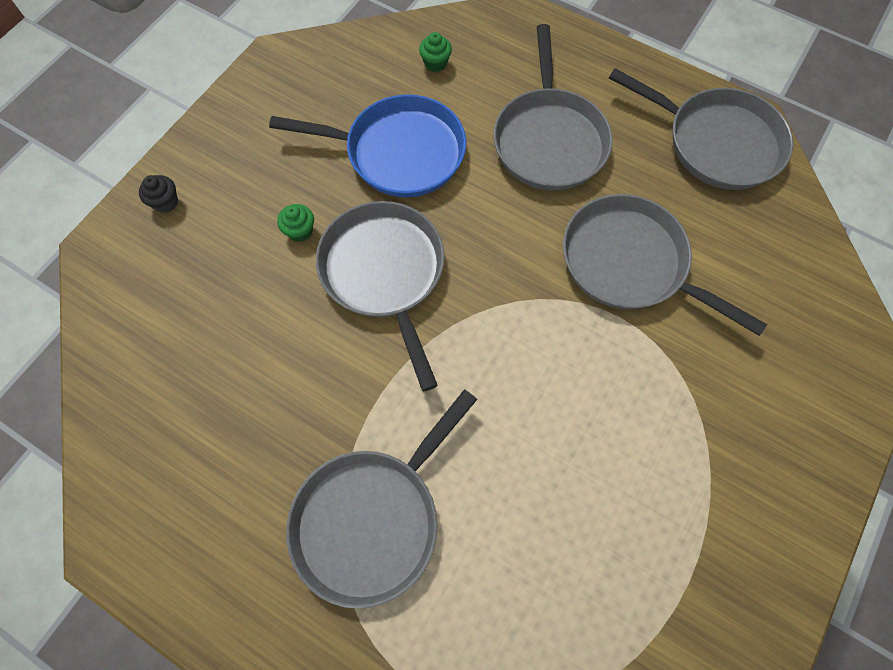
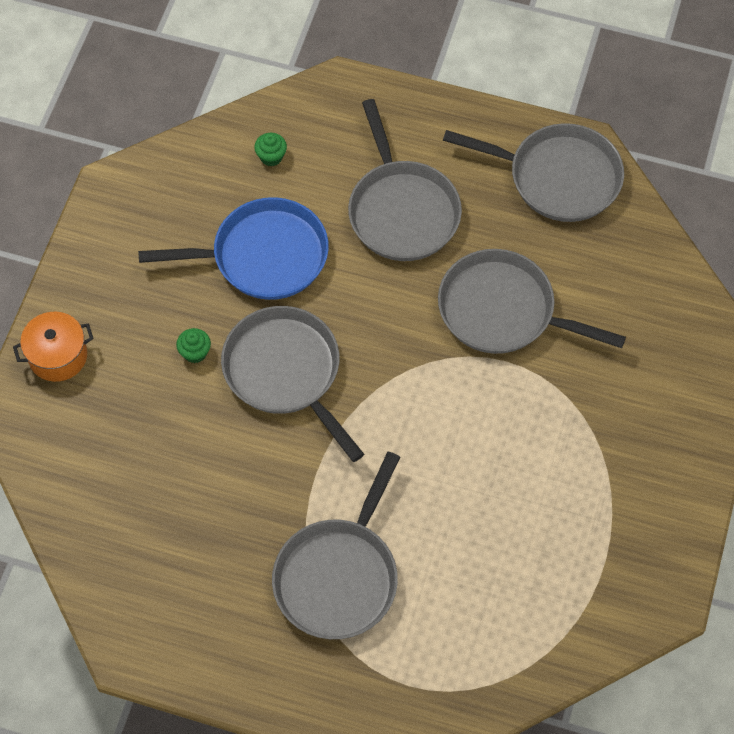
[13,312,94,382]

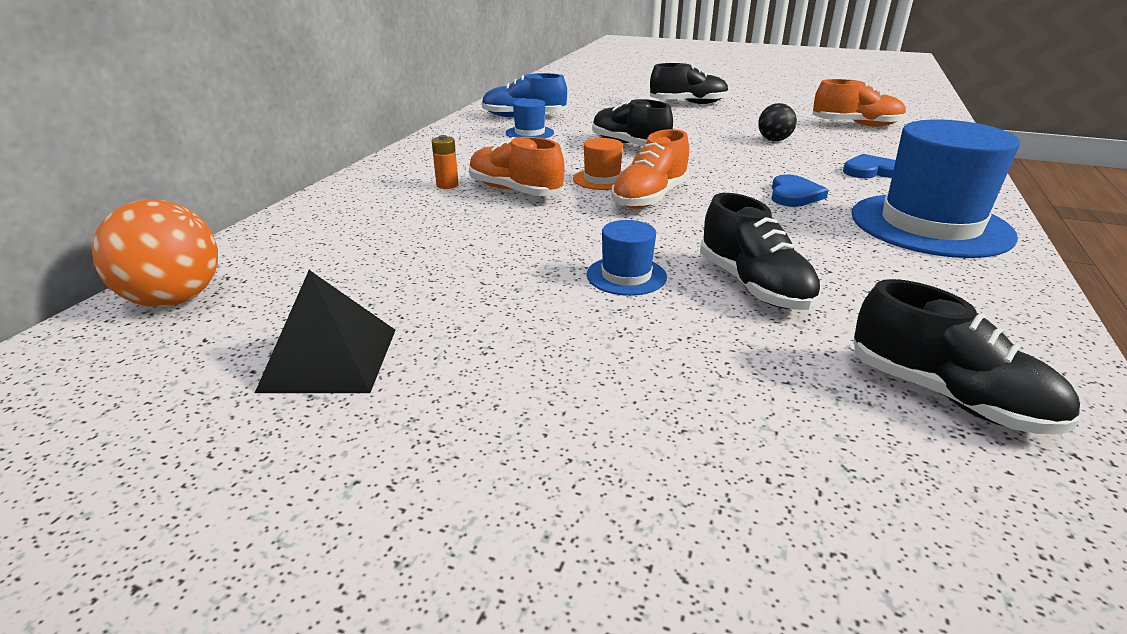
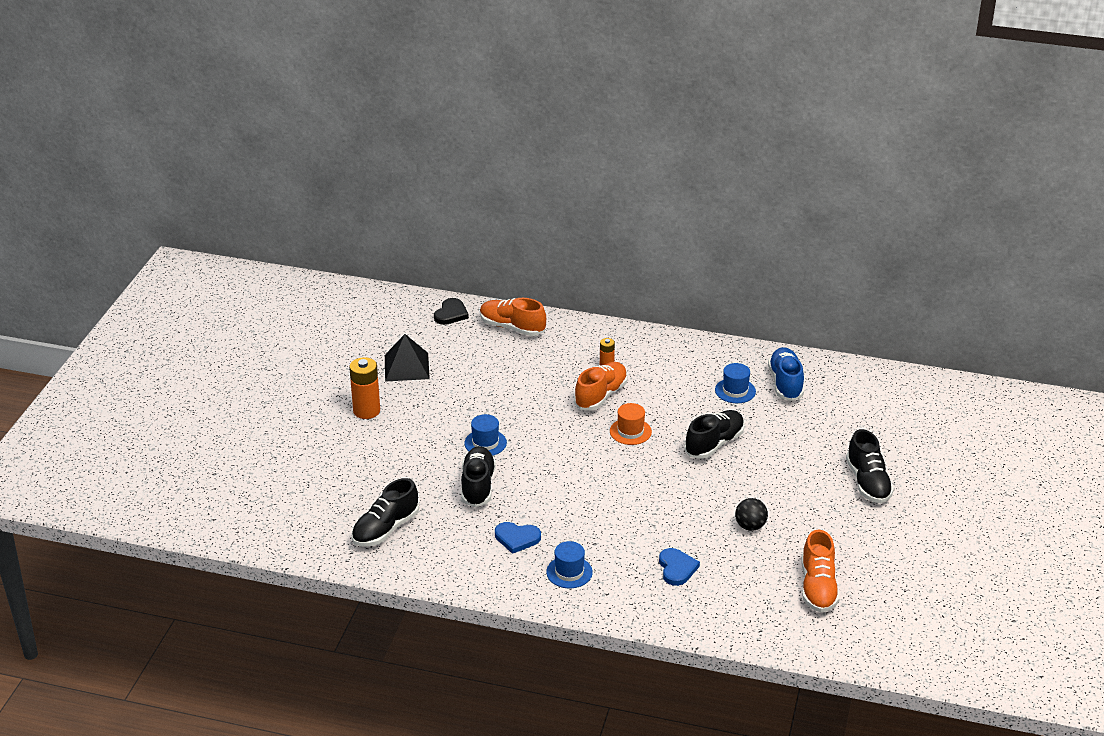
[349,357,380,419]
[480,298,546,336]
[495,522,541,554]
[434,298,469,325]
[461,446,496,507]
[546,541,593,588]

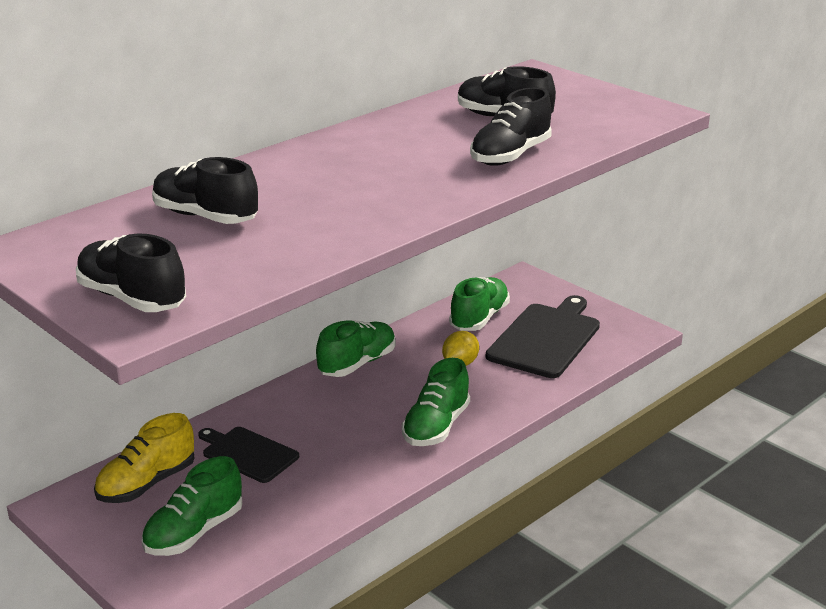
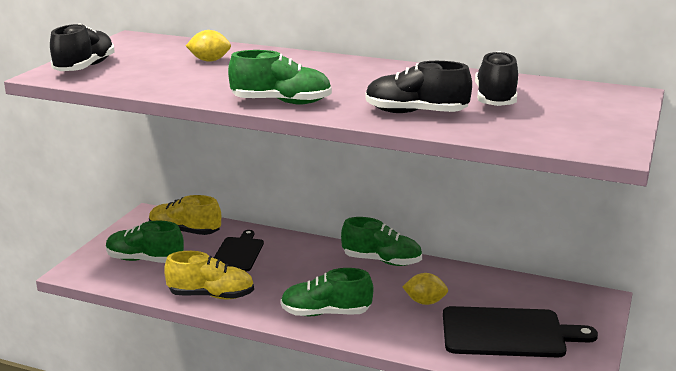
[164,251,254,299]
[228,50,332,105]
[186,30,231,62]

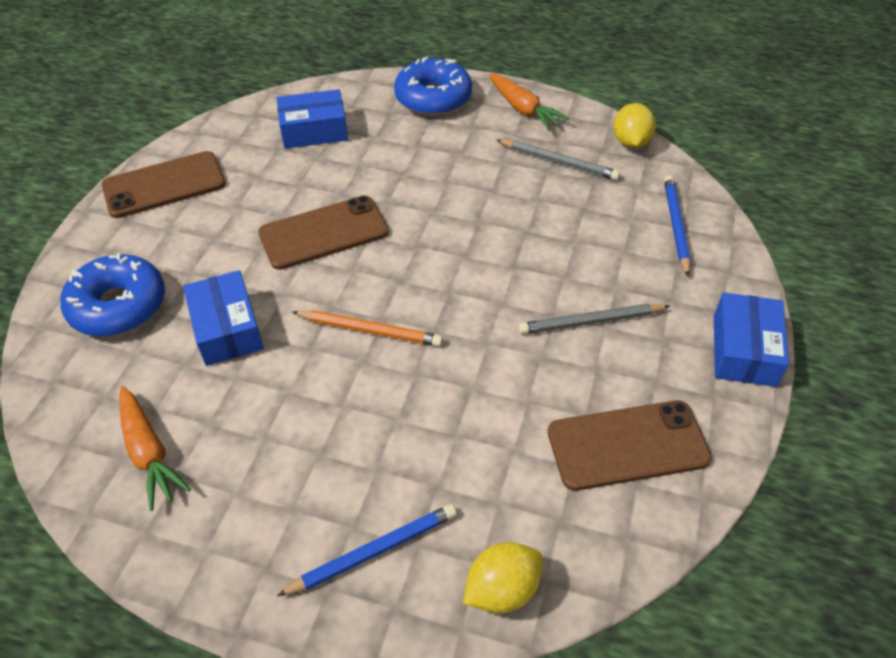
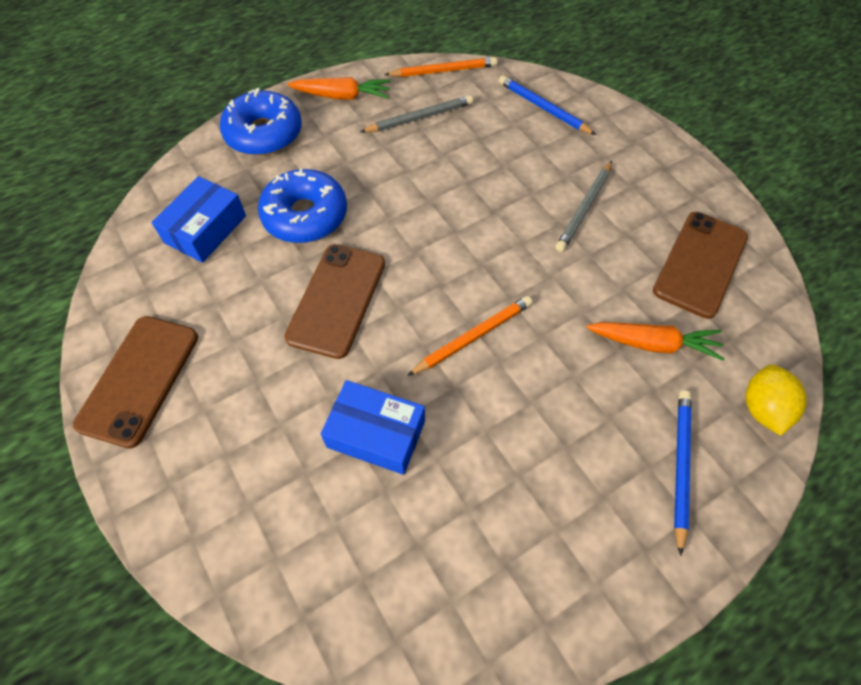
[714,293,789,387] (first image)
[258,169,347,243]
[586,322,725,361]
[384,57,497,77]

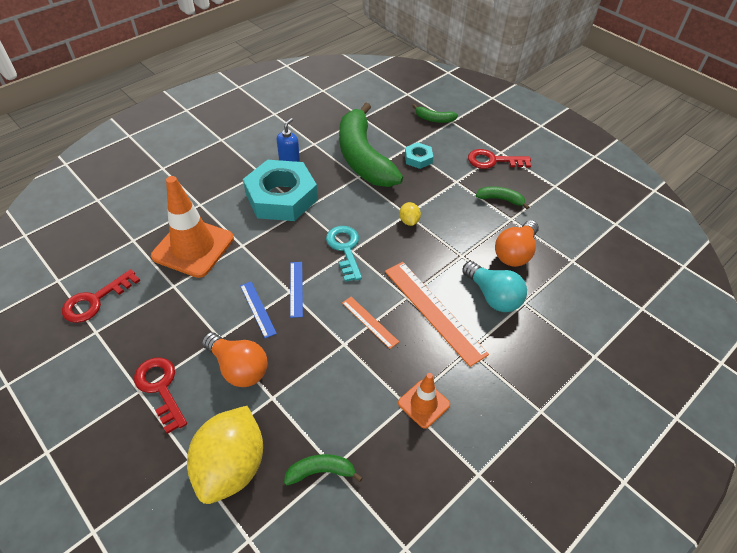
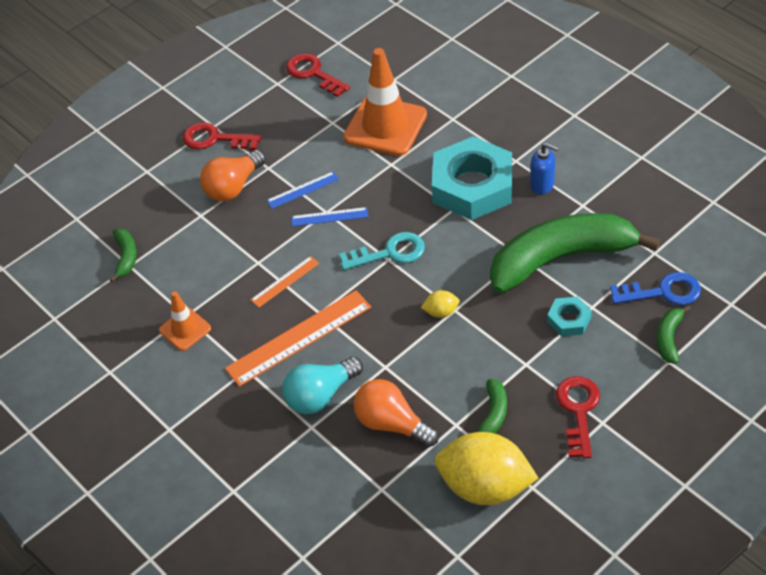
[610,272,701,305]
[435,432,539,505]
[183,122,261,150]

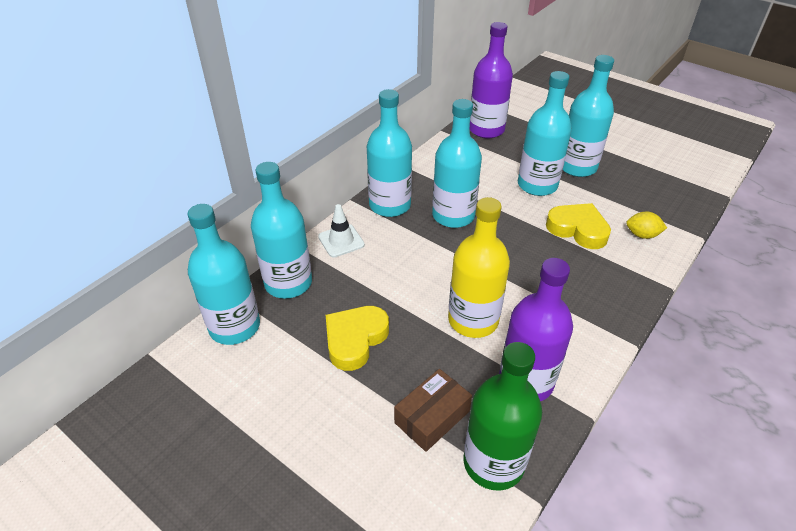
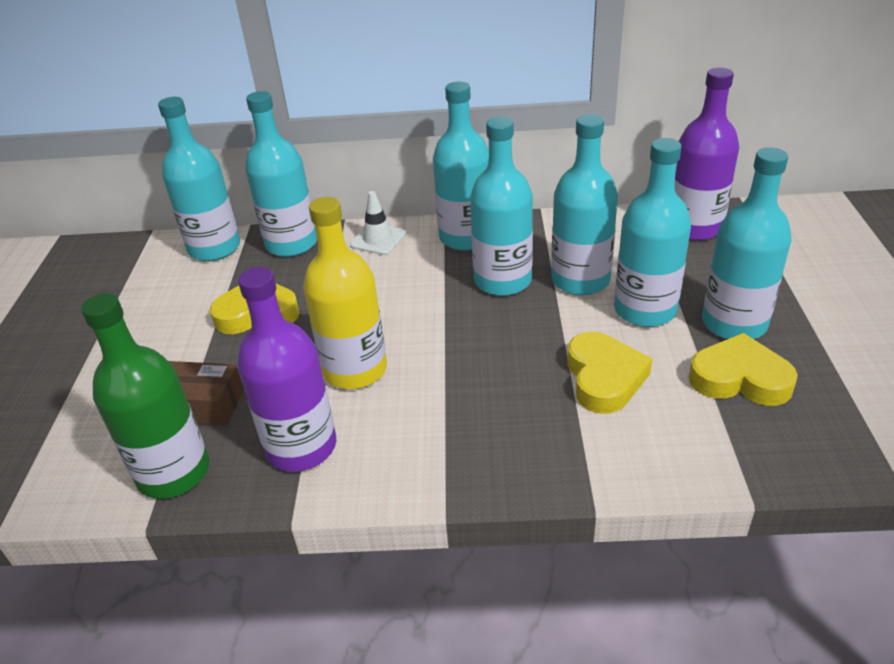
[626,212,667,239] (first image)
[551,114,618,295]
[689,333,798,406]

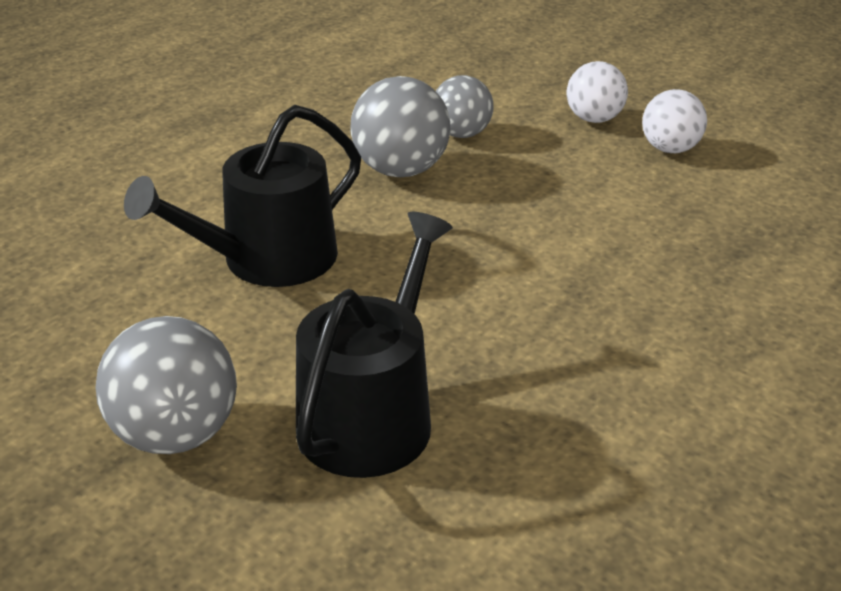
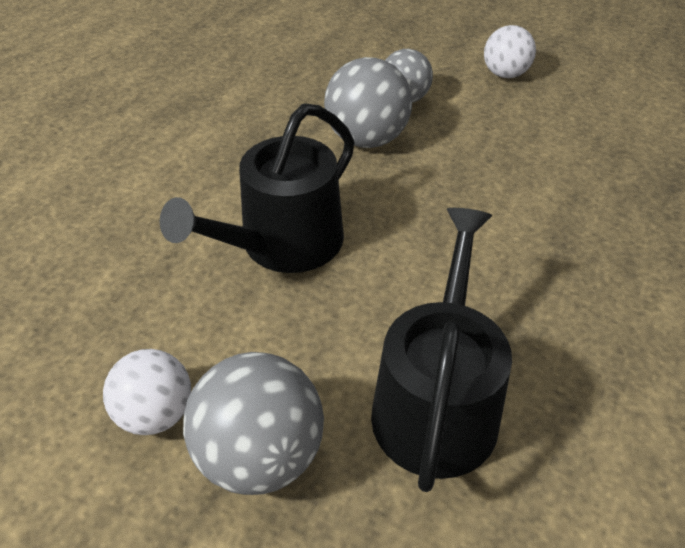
[103,349,191,435]

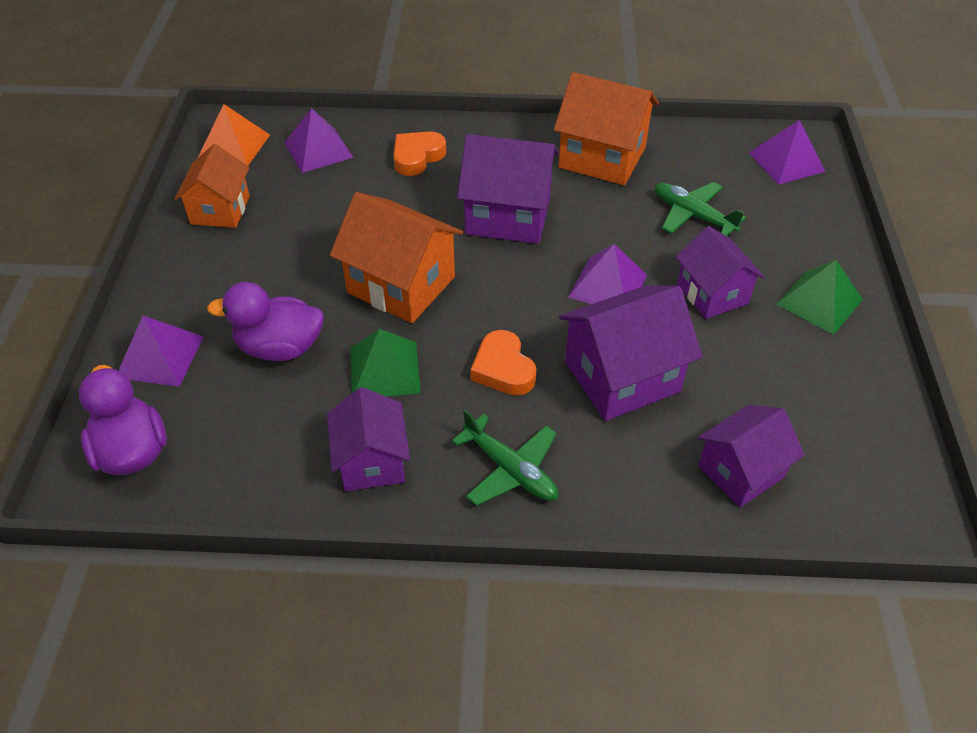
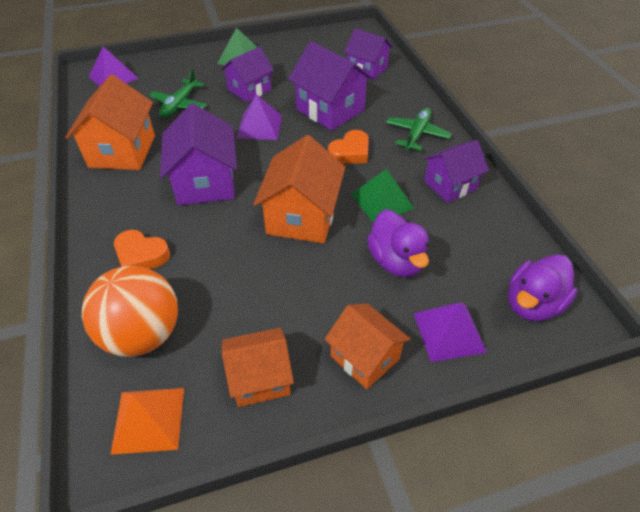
[324,303,411,389]
[82,266,178,357]

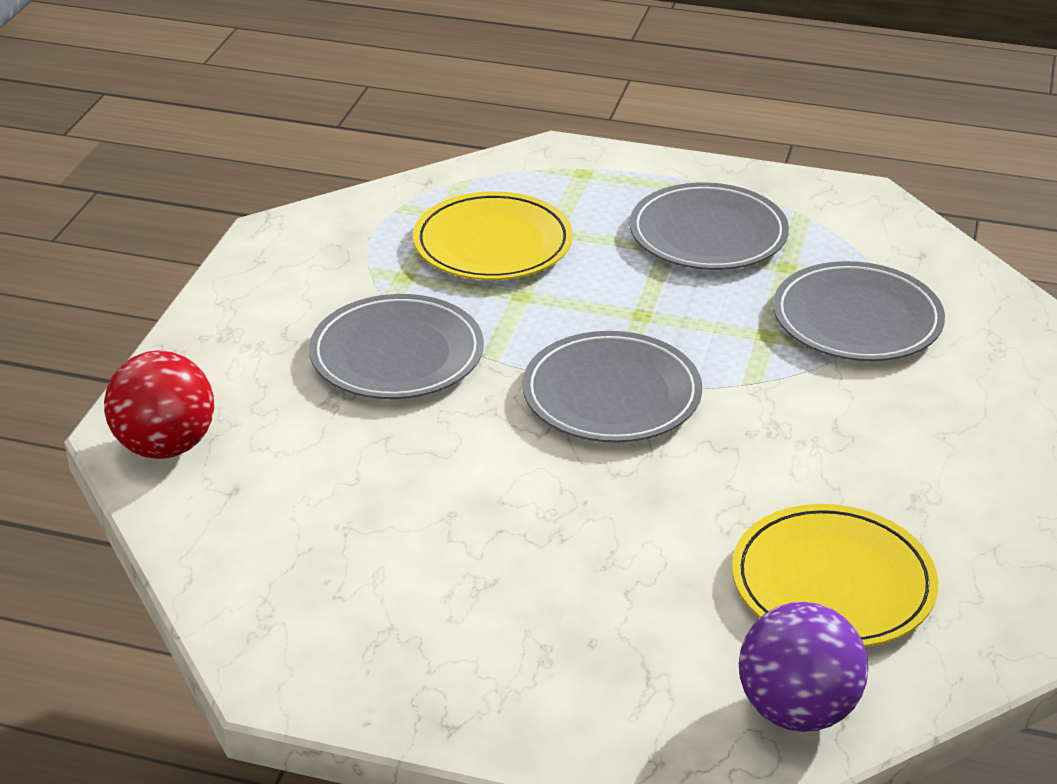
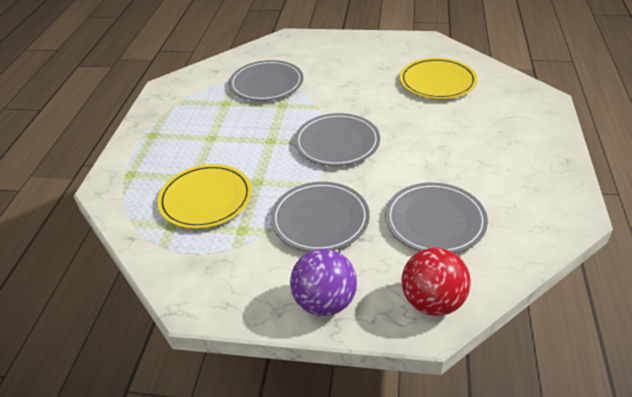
[385,182,488,253]
[290,249,357,316]

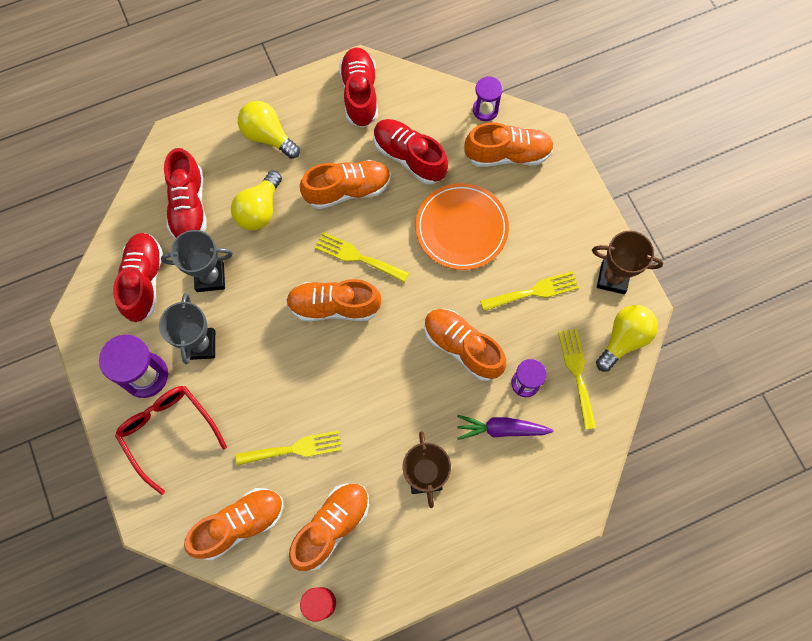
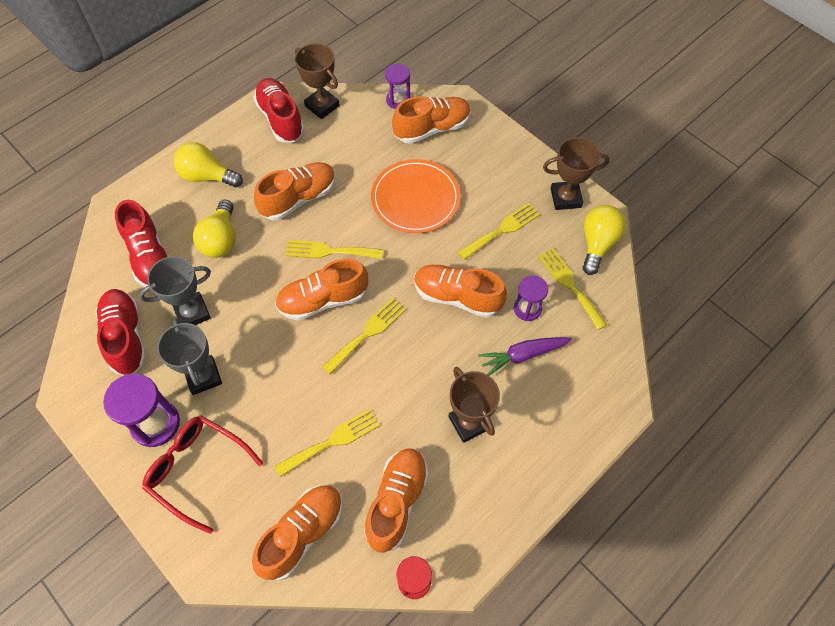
[373,119,448,184] (first image)
[295,44,340,119]
[322,298,406,375]

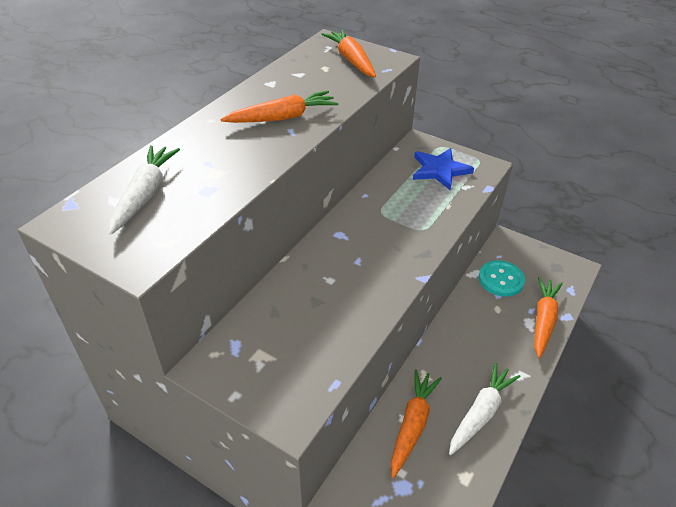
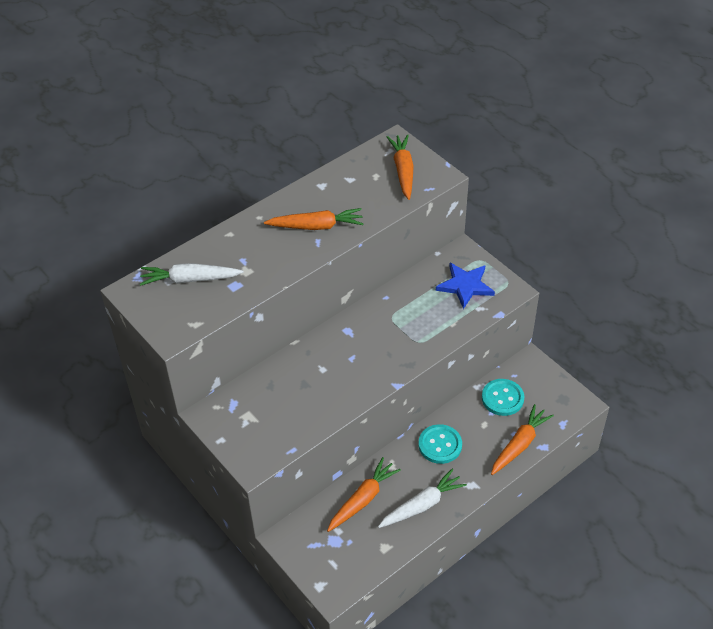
[418,424,462,464]
[140,263,244,286]

